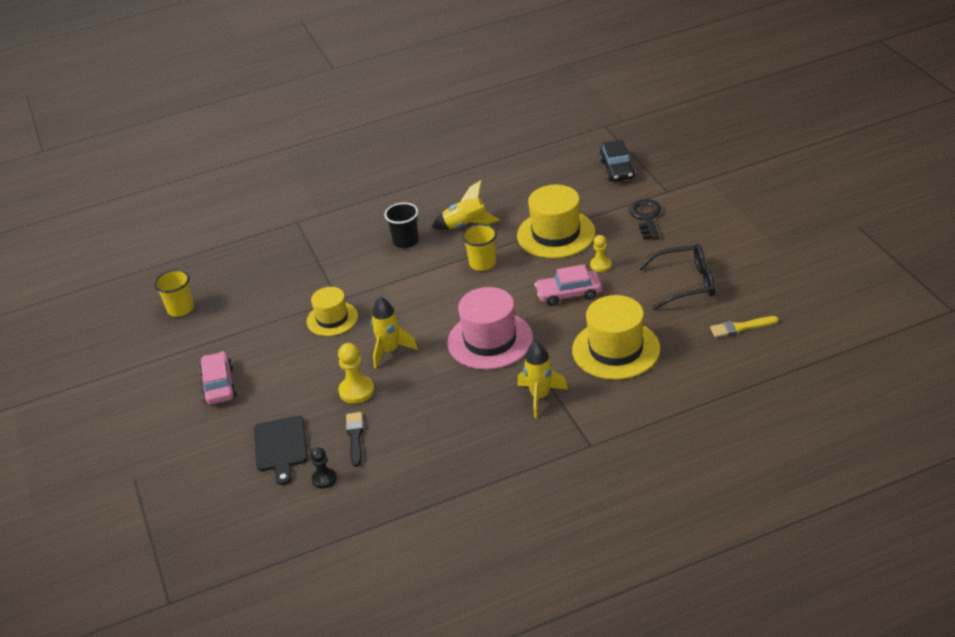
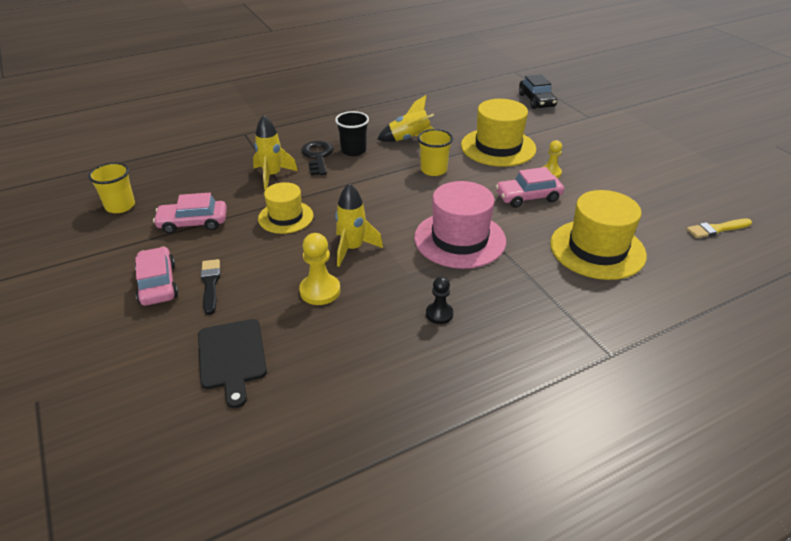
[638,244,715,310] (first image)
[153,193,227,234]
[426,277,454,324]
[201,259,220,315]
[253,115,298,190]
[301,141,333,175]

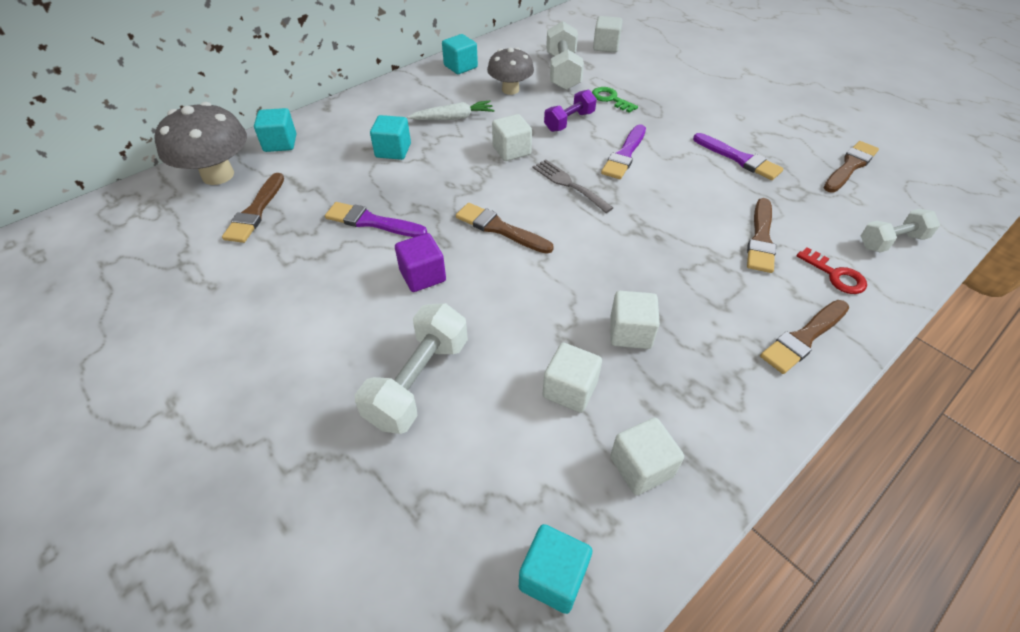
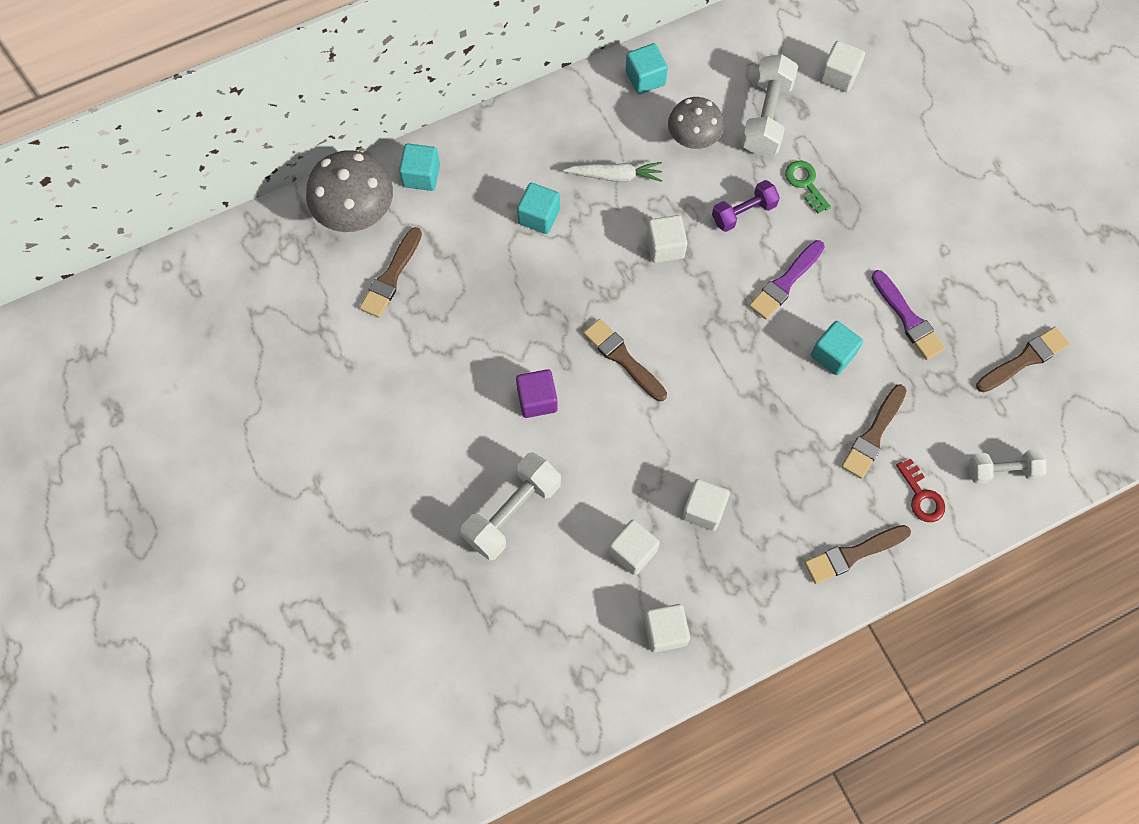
[325,202,427,237] (first image)
[532,159,613,213] (first image)
[811,321,863,375]

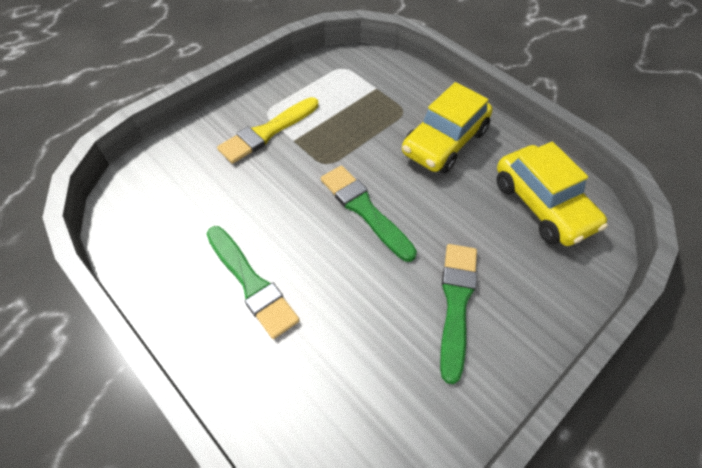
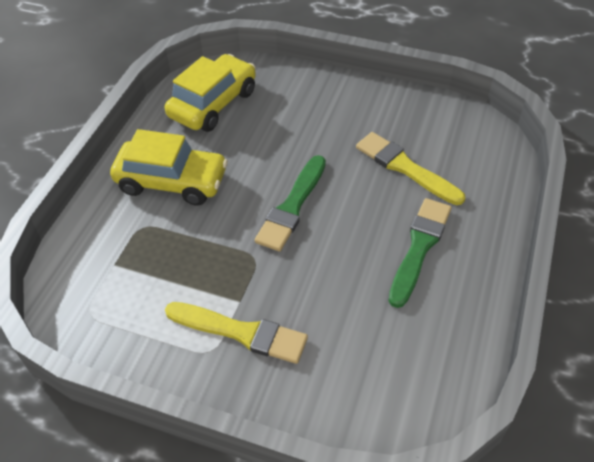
[440,244,477,384] (first image)
[356,132,465,205]

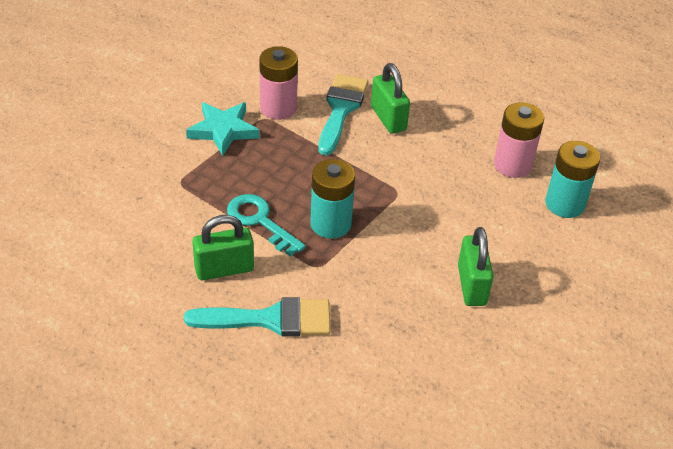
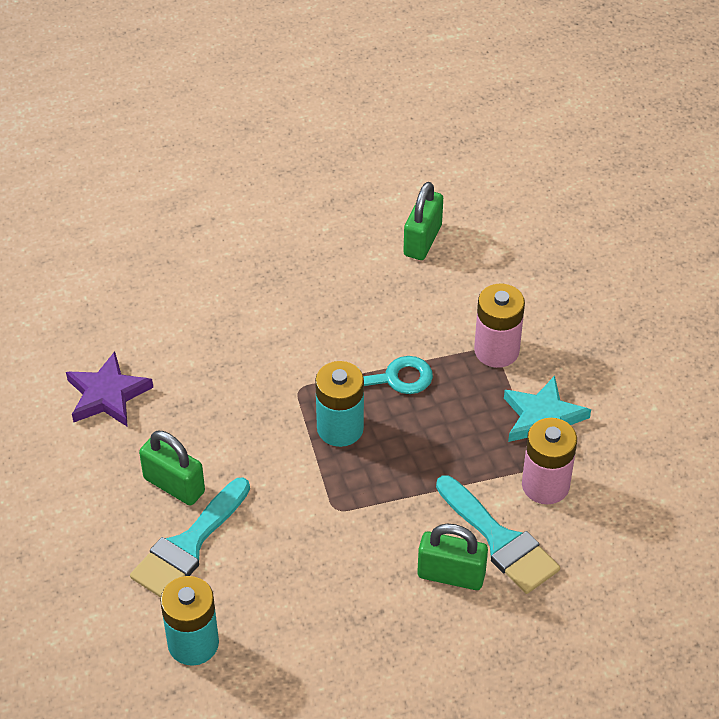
[66,351,153,427]
[130,478,250,598]
[403,182,443,260]
[474,284,525,368]

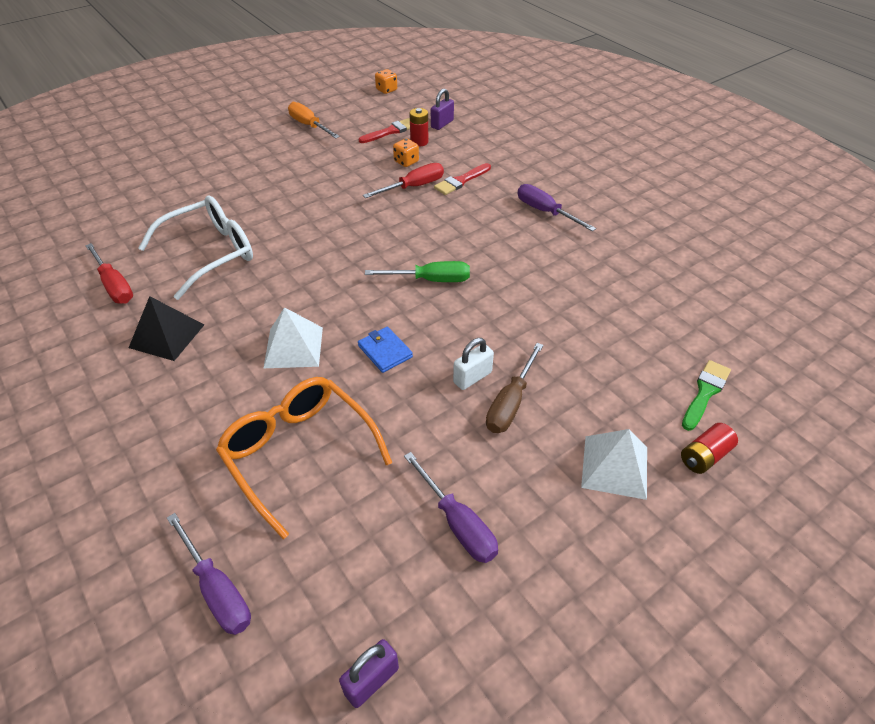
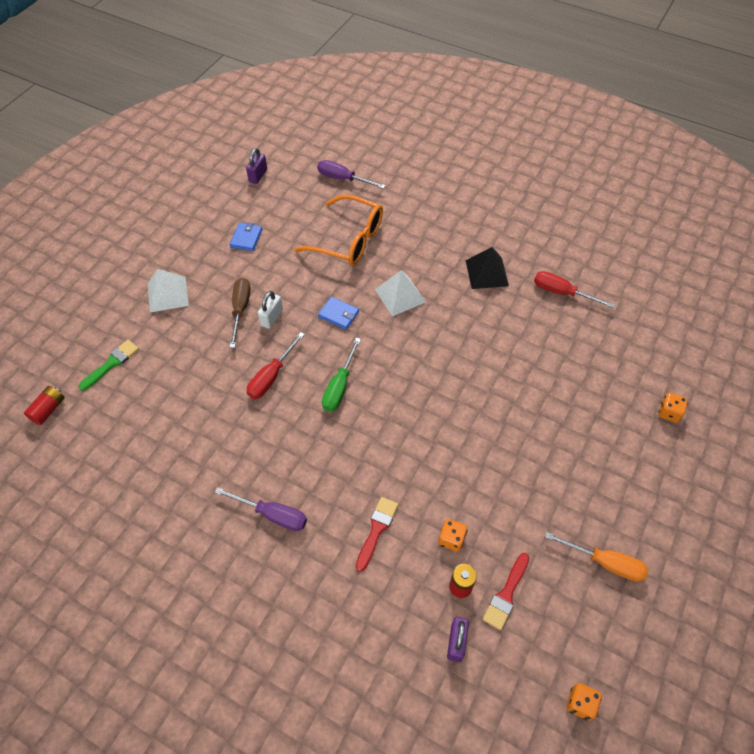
[139,195,253,300] (first image)
[658,393,688,423]
[247,332,305,399]
[24,386,65,425]
[230,222,263,251]
[322,338,361,412]
[79,340,139,391]

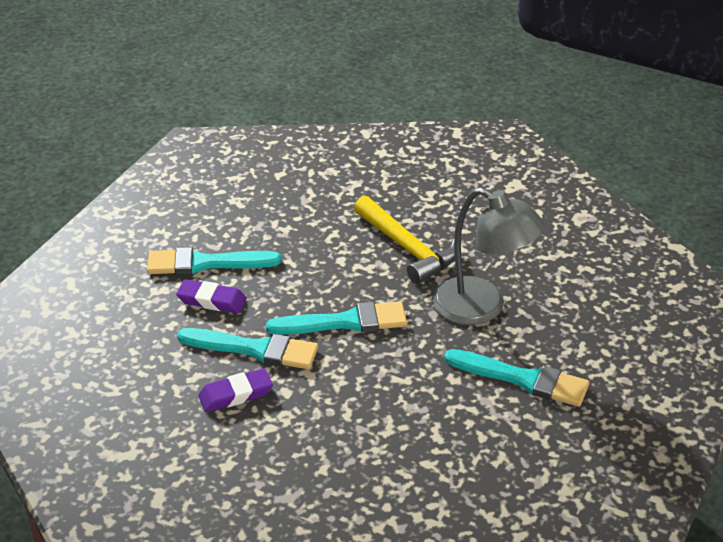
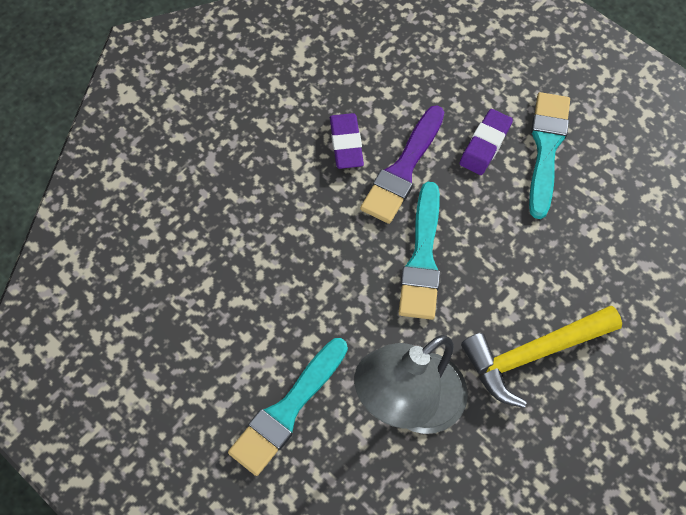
[360,105,444,224]

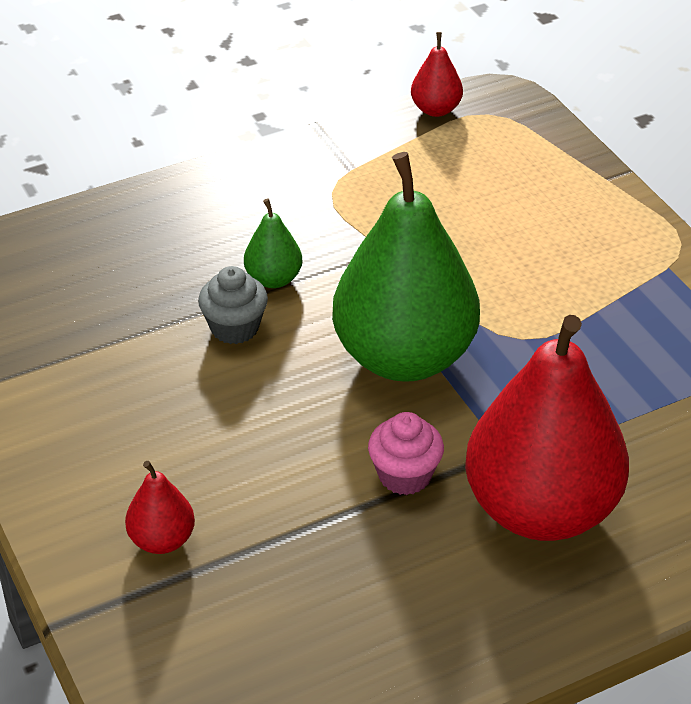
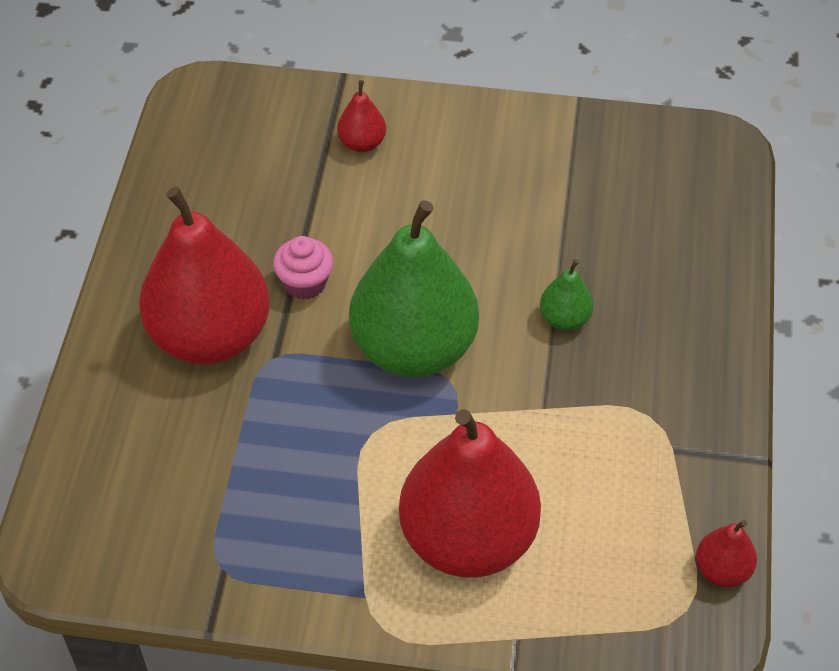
[198,266,268,344] (first image)
[399,409,541,578]

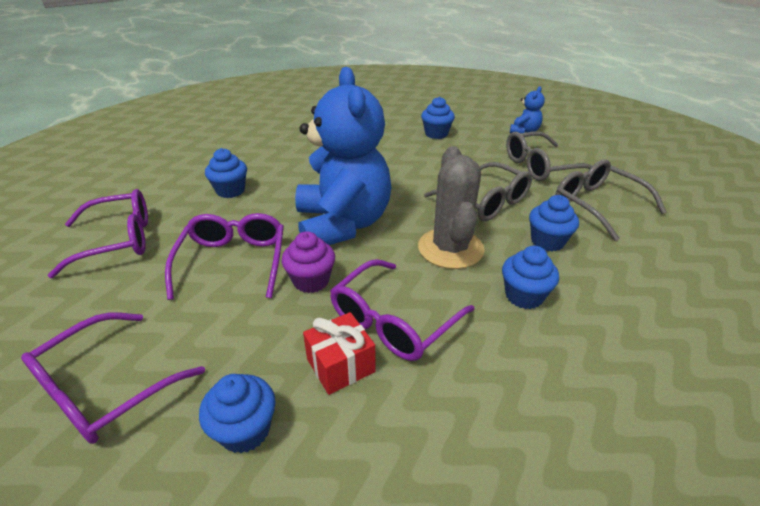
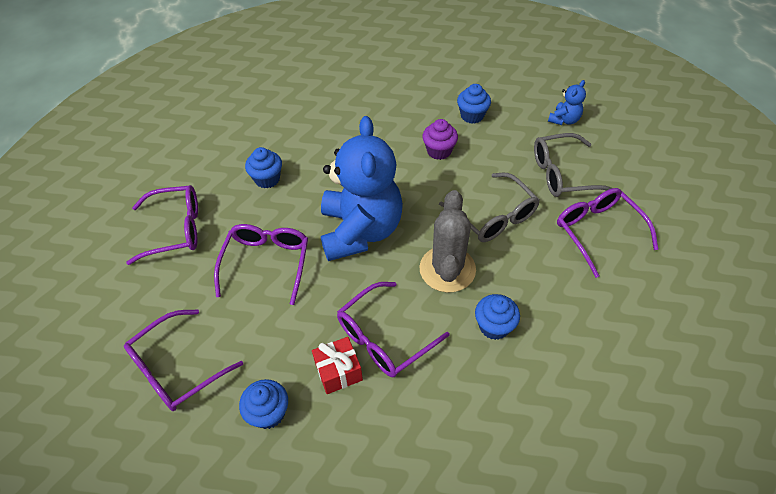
[529,195,579,251] (first image)
[422,119,458,160]
[557,188,658,278]

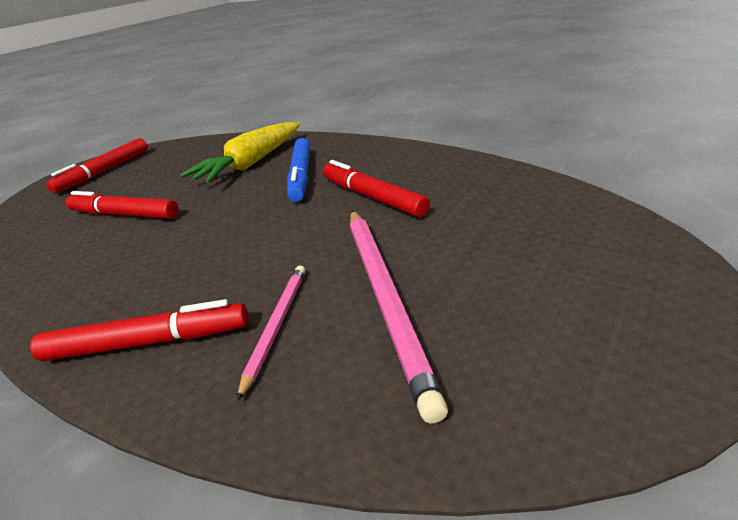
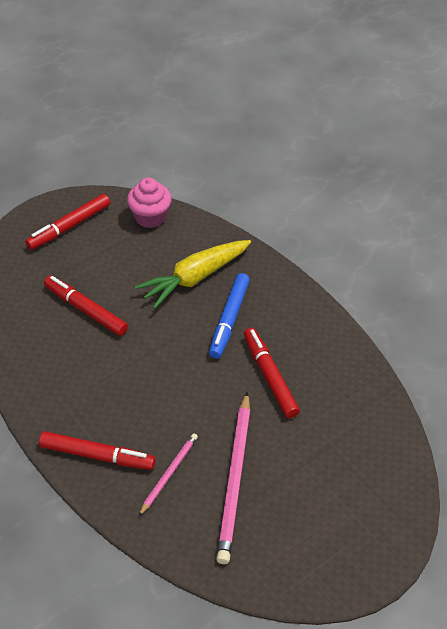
[127,178,172,228]

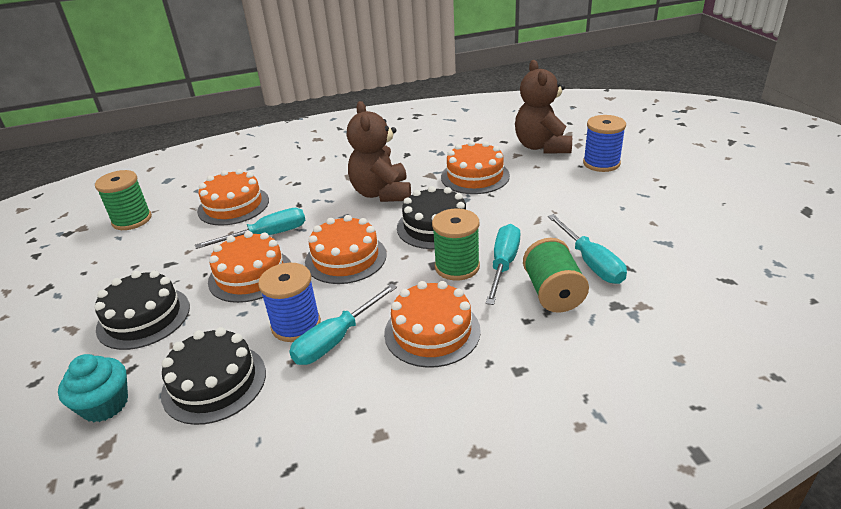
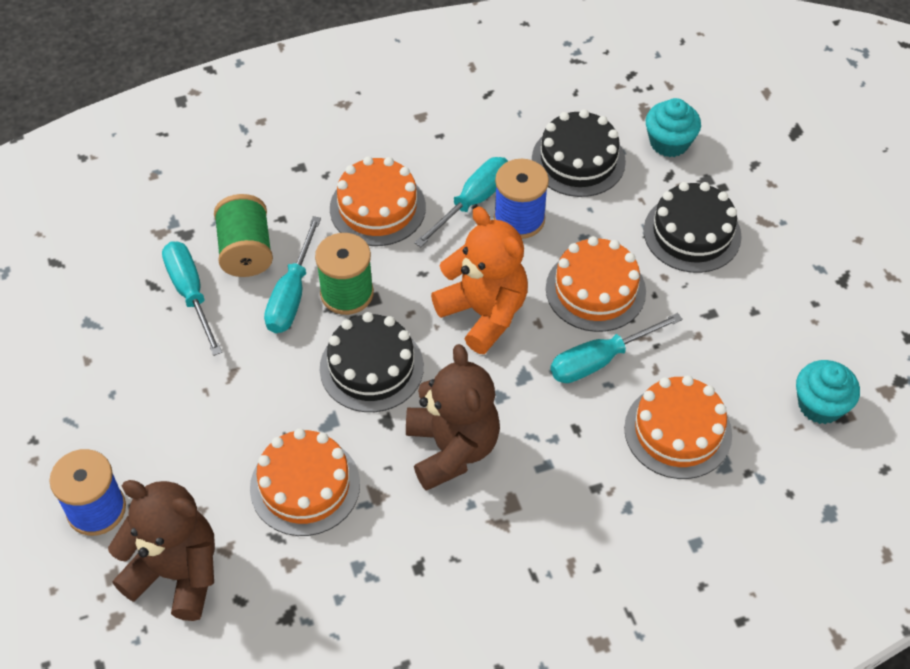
[796,360,860,424]
[431,207,528,354]
[108,480,215,621]

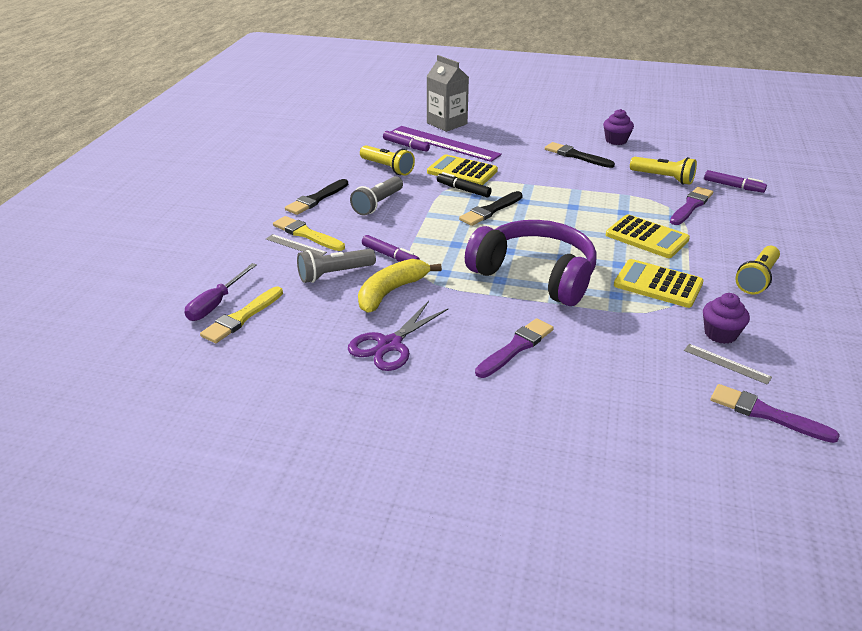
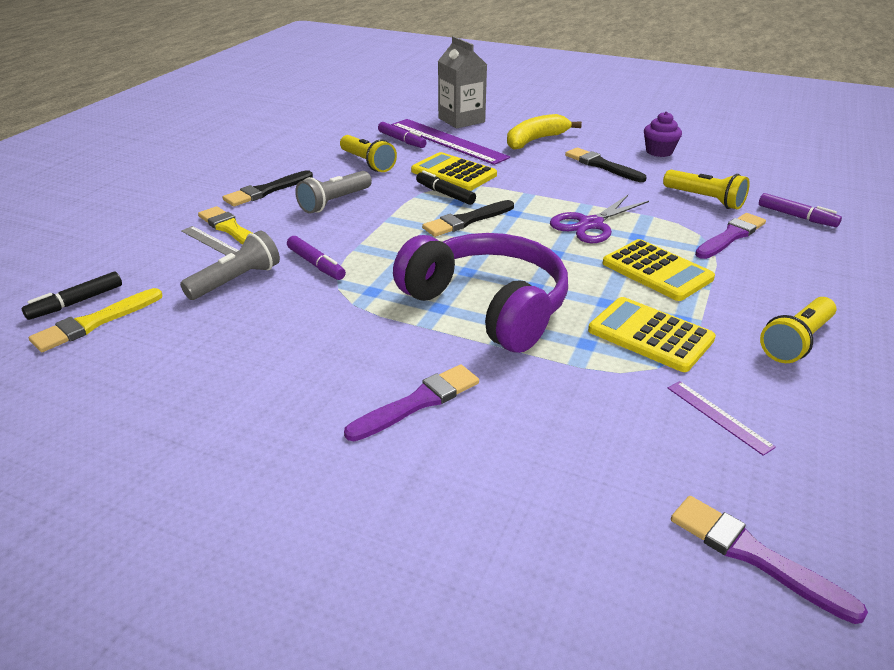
[684,344,772,385] (first image)
[550,195,649,243]
[507,114,582,150]
[22,272,122,320]
[668,381,776,456]
[180,230,280,300]

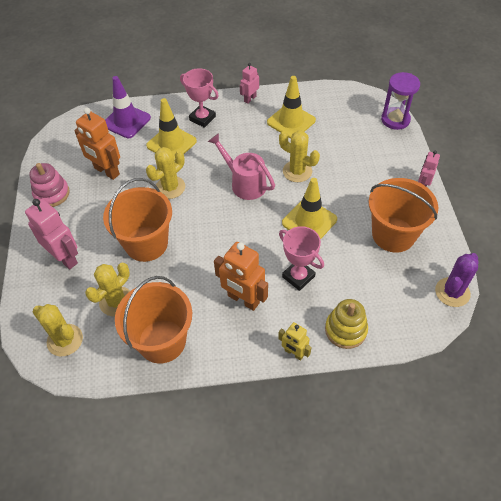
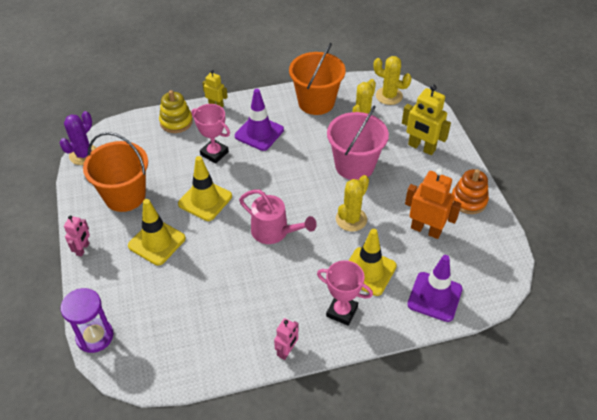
[279,131,320,182] (first image)
[128,199,186,265]
[235,89,284,151]
[402,84,451,155]
[452,169,489,214]
[327,105,389,180]

